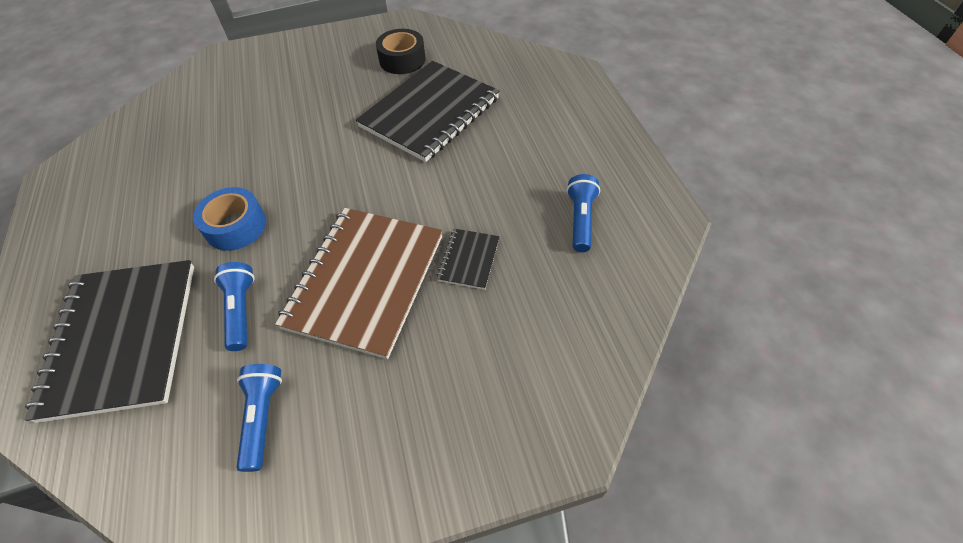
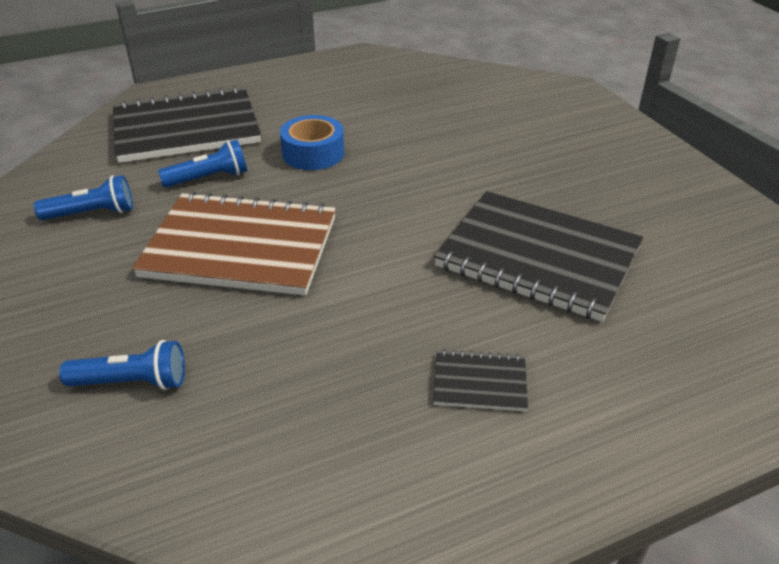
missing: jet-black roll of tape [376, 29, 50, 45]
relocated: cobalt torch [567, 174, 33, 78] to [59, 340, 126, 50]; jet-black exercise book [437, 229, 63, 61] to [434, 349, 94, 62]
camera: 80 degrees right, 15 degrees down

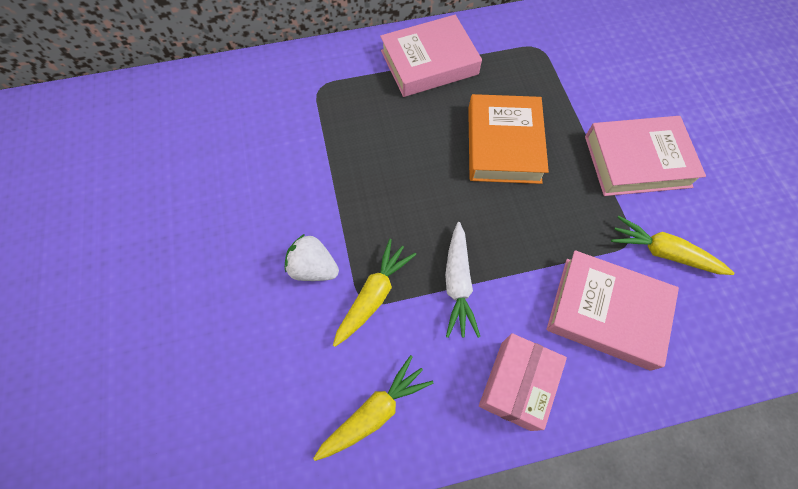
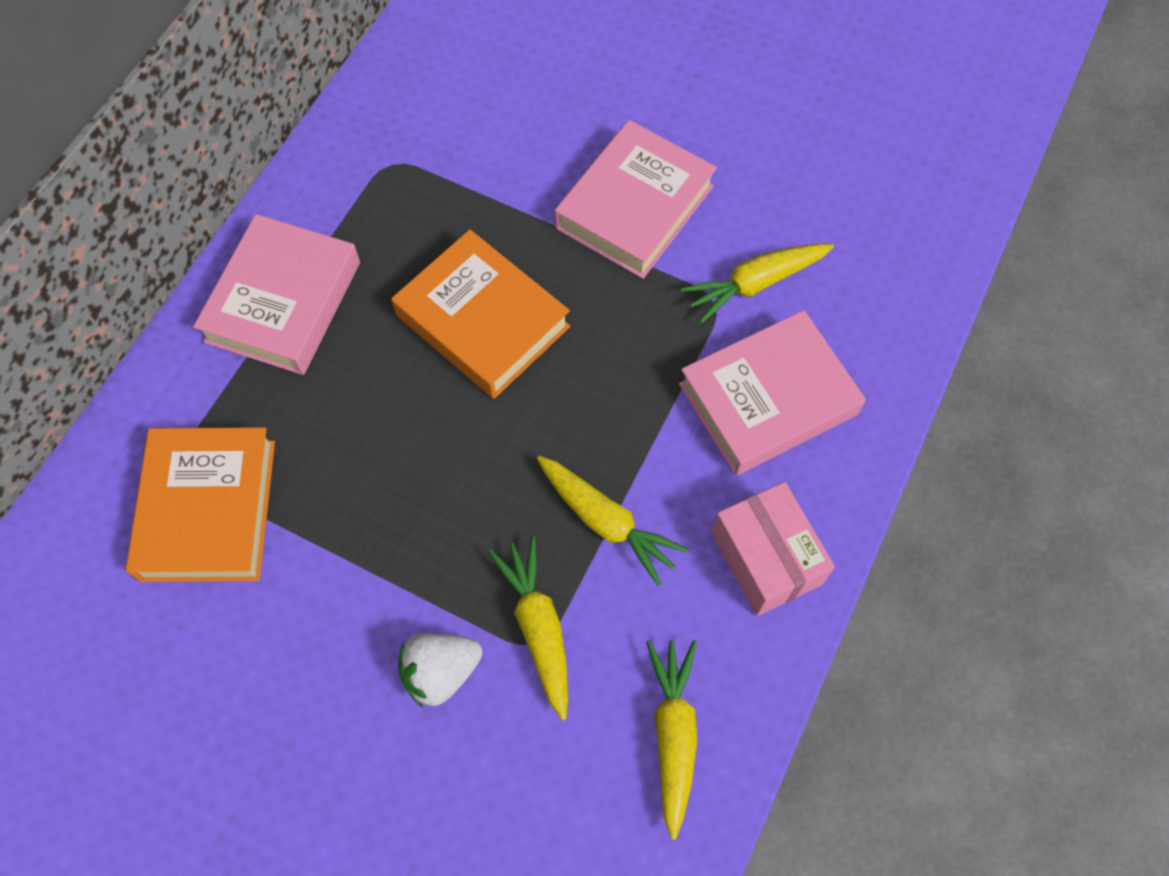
appeared: bright orange hardback [126, 427, 149, 155]
colour: snow-white toy carrot [445, 222, 35, 116] to golden toy carrot [537, 456, 152, 130]
camera: 50 degrees left, 0 degrees up

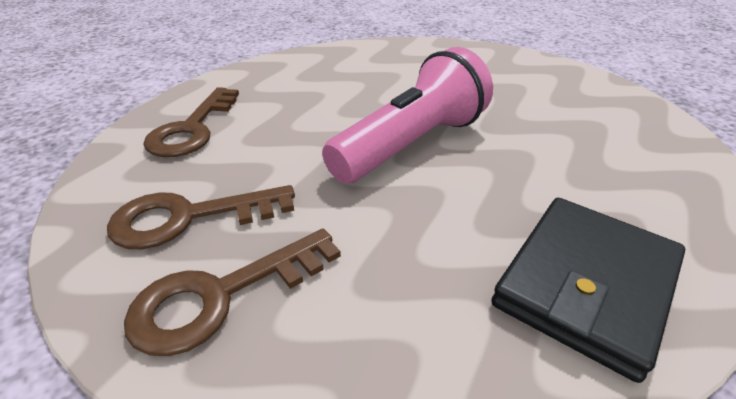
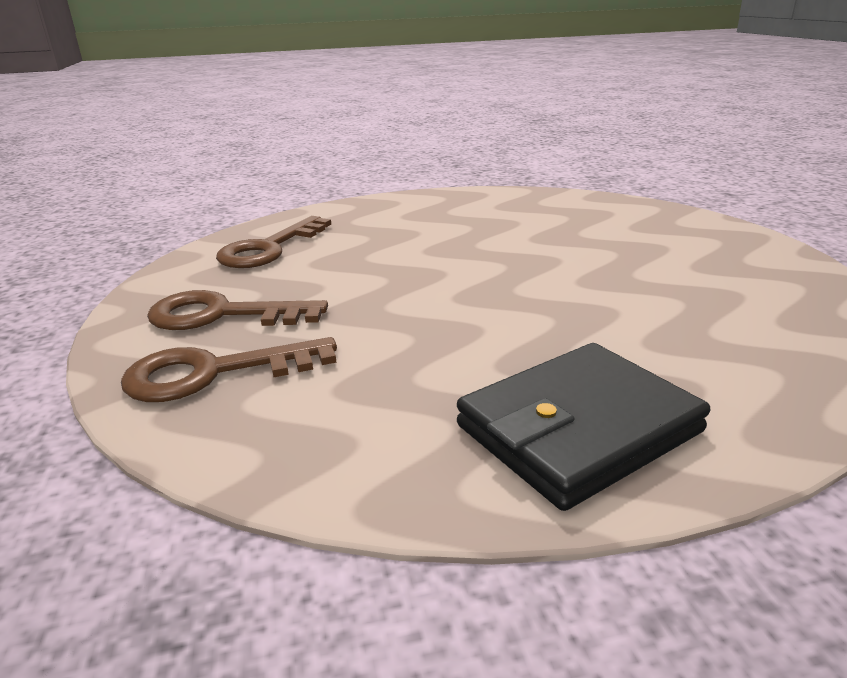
missing: rose-pink torch [322, 47, 171, 137]
camera: 20 degrees right, 10 degrees down

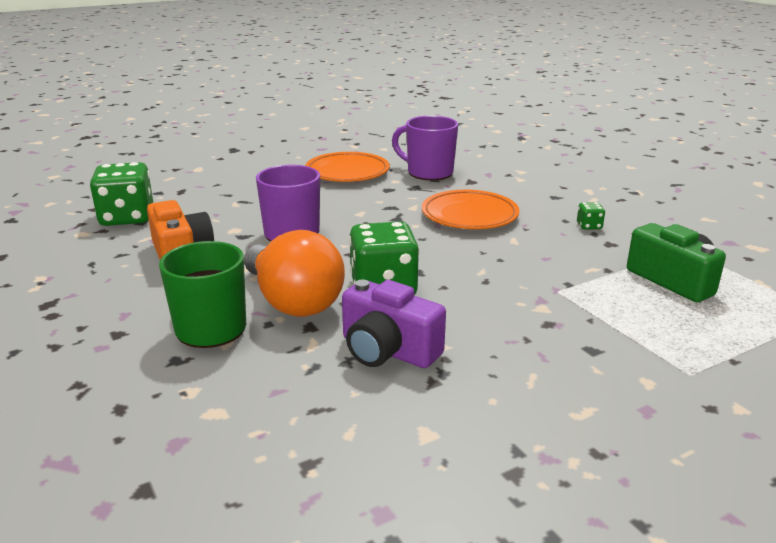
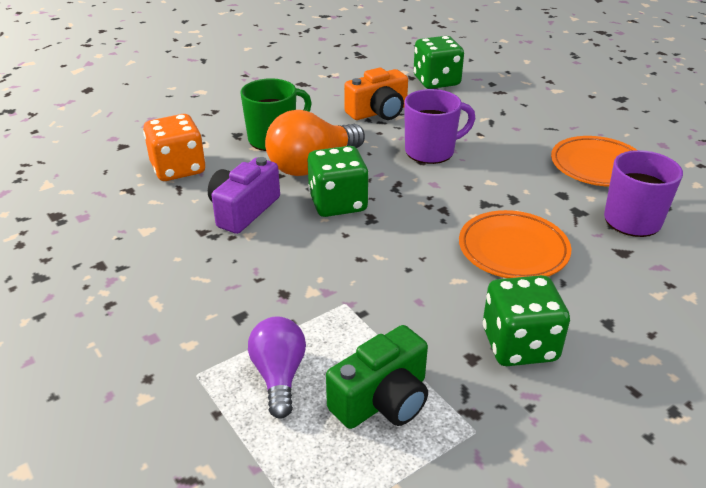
appeared: bright orange die [143, 114, 62, 67]; violet bulb [248, 316, 58, 103]
size: emerald die [577, 202, 28, 28] = [483, 275, 87, 91] x2.33
camera: 85 degrees right, 10 degrees up

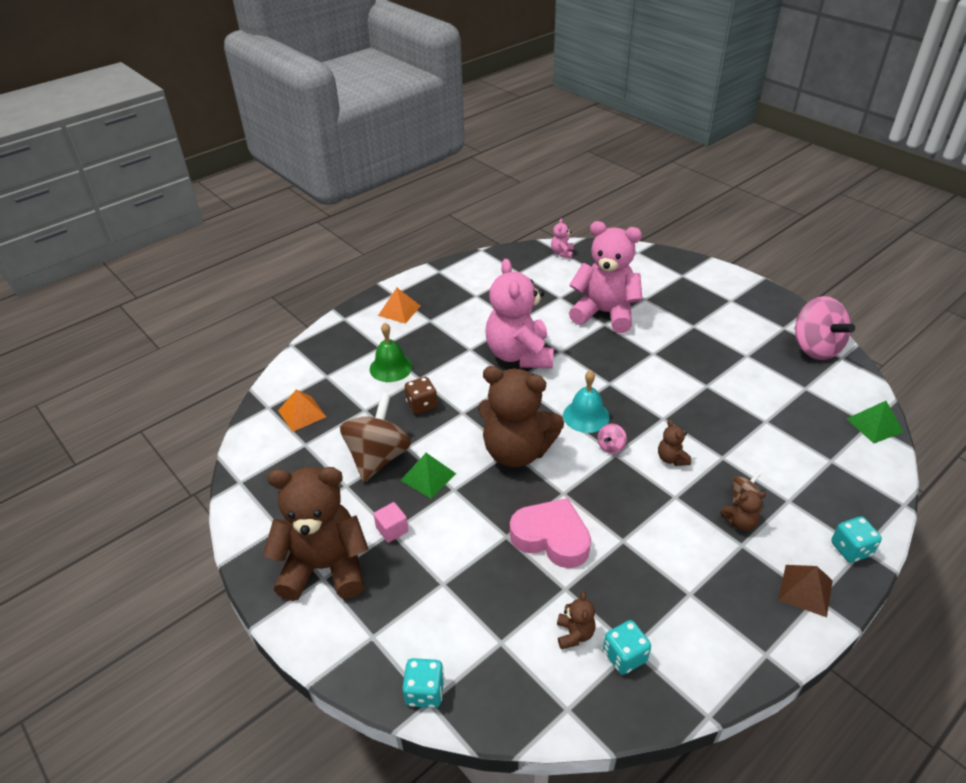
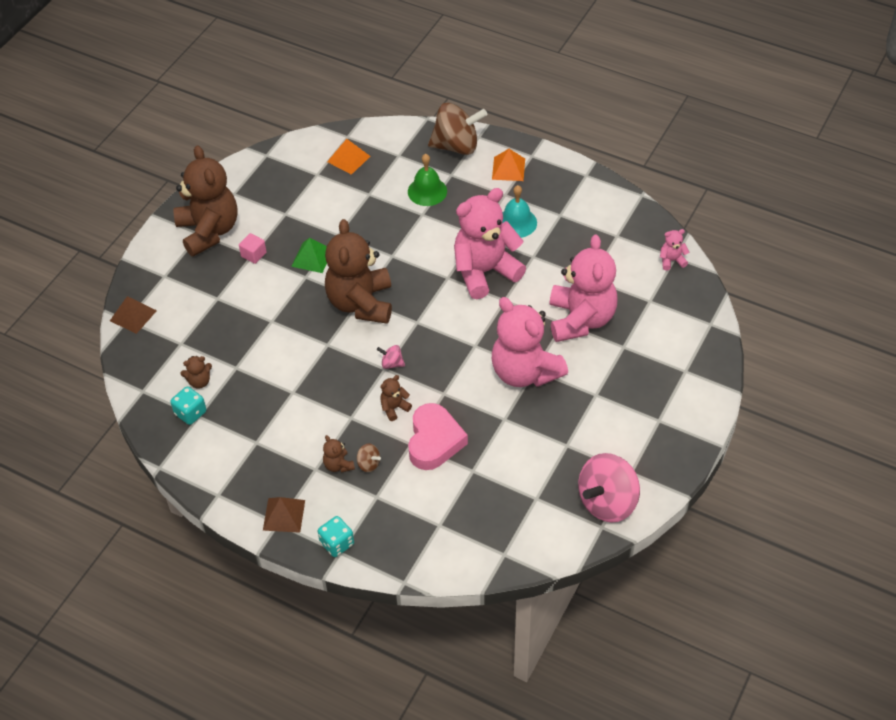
missing: dark brown die [405, 377, 32, 37]; emerald pyramid shape [847, 401, 56, 43]
appeared: rose-pink stuffed bear [492, 297, 76, 90]
relocated: turquoise school bell [563, 370, 47, 63] to [502, 185, 35, 53]; dark brown toy top [340, 393, 71, 89] to [428, 103, 59, 52]; rose-pink heart [510, 498, 81, 70] to [408, 403, 60, 67]
exchanged: turquoise die [402, 658, 43, 50] to dark brown pyramid shape [110, 296, 47, 38]
camera: 70 degrees right, 10 degrees up

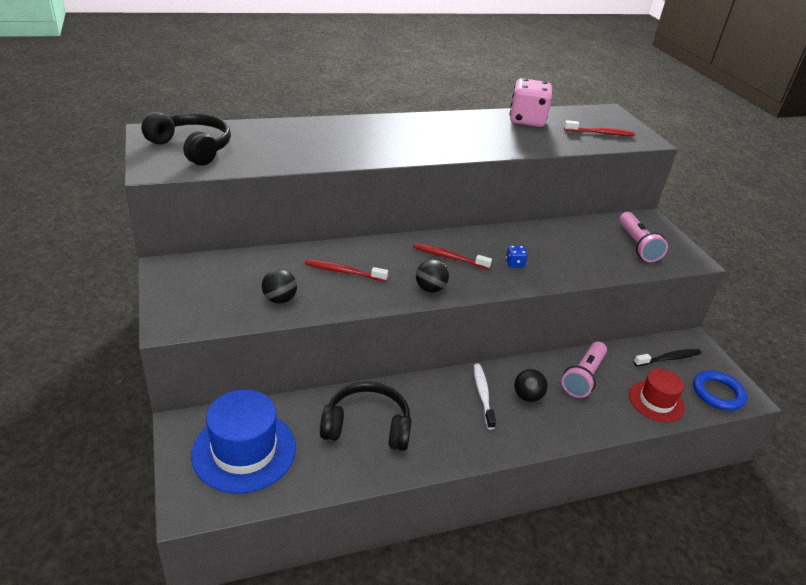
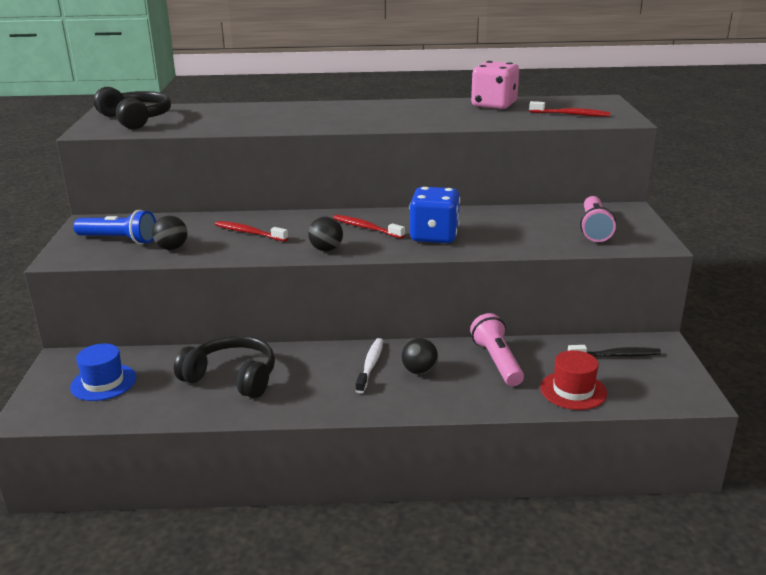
missing: cobalt ring [693, 370, 54, 41]
appeared: cobalt torch [73, 210, 83, 34]
spun: rose-pink torch [562, 342, 45, 56] = [470, 313, 54, 73] 120 degrees clockwise
size: cobalt die [506, 245, 22, 23] = [409, 187, 51, 56] x2.38; cobalt tall hat [191, 389, 105, 105] = [70, 344, 66, 57] x0.62
camera: 20 degrees right, 10 degrees down

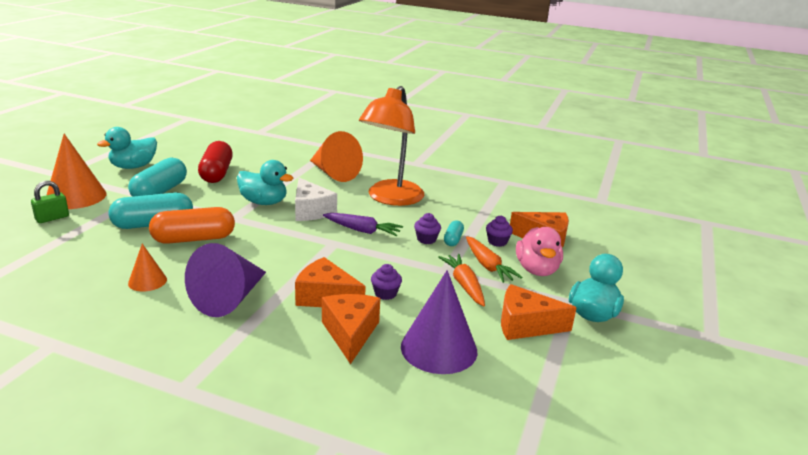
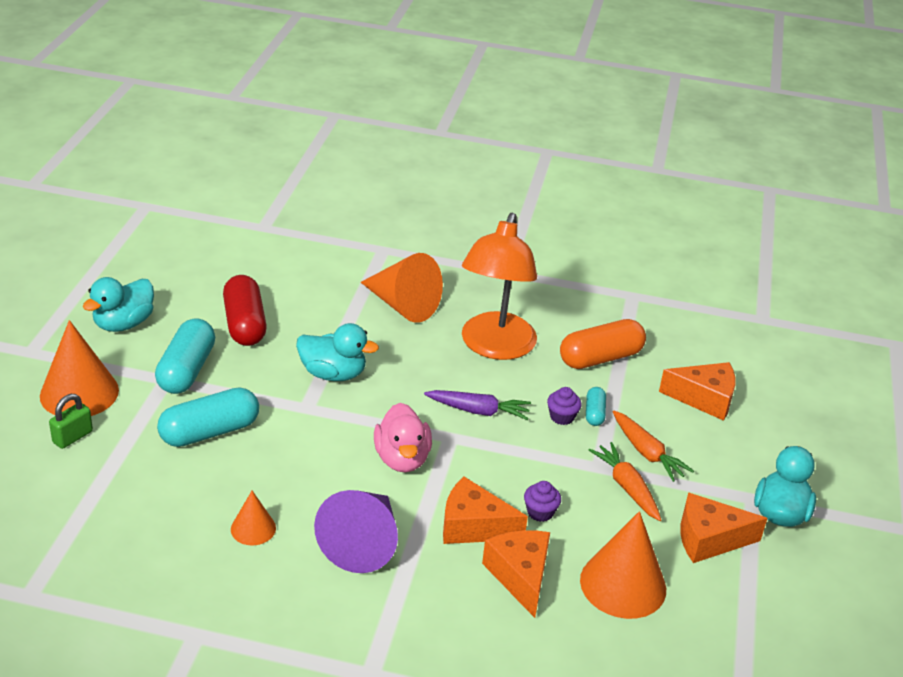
missing: snow-white cheese [295, 178, 42, 43]; violet fairy cake [486, 216, 27, 31]
relocated: bright orange pill shape [149, 207, 86, 37] to [560, 319, 86, 50]; rose-pink toy duck [516, 227, 47, 49] to [374, 403, 58, 69]
colour: violet solid cone [401, 270, 76, 104] to bright orange solid cone [580, 511, 86, 108]
camera: 10 degrees left, 10 degrees up

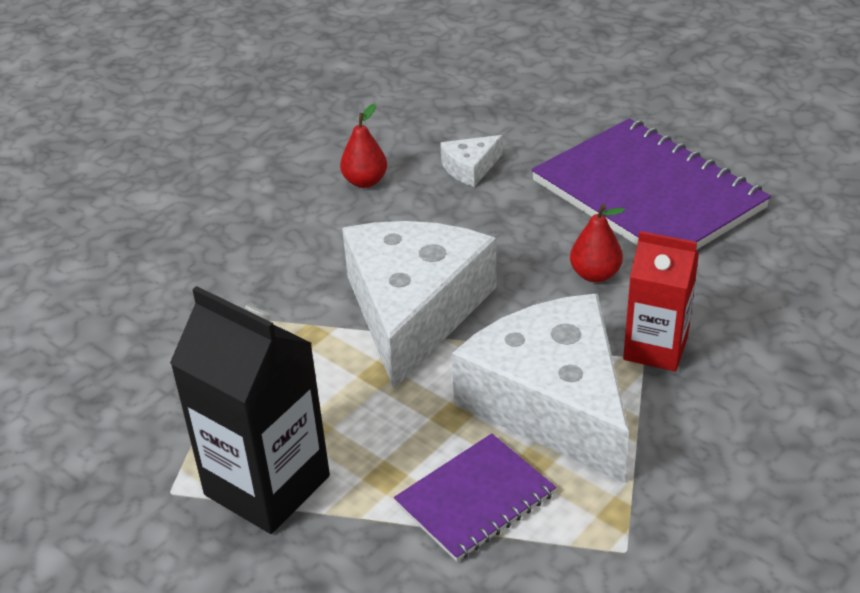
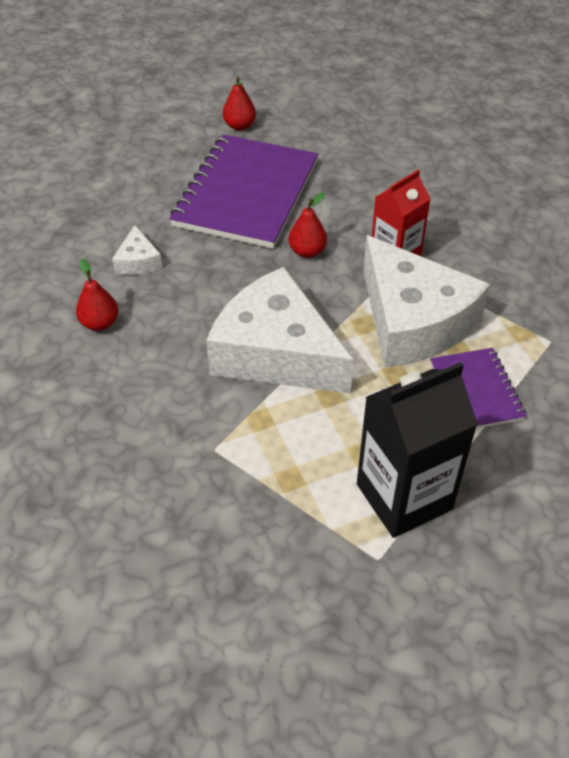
appeared: crimson toy pear [223, 77, 33, 54]
spun: violet exercise book [531, 118, 240, 132] = [169, 134, 149, 114] 60 degrees counterclockwise; snow-white cheese [452, 294, 177, 189] = [363, 235, 127, 133] 120 degrees counterclockwise
camera: 65 degrees left, 10 degrees up

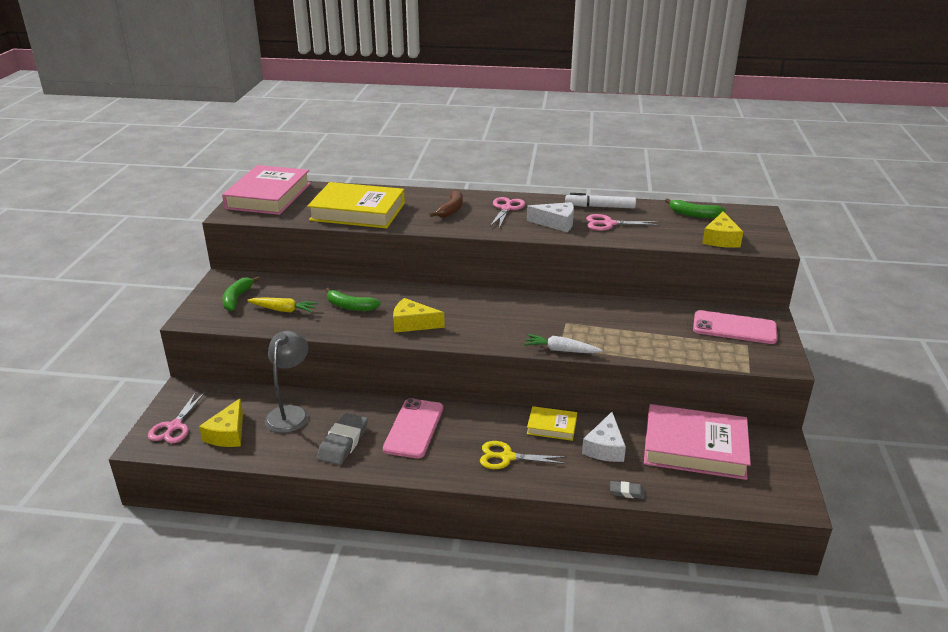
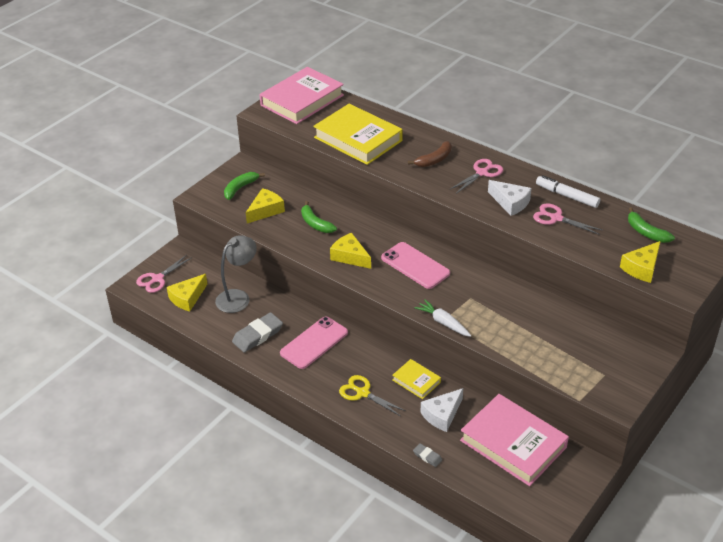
relocated: rose-pink mobile phone [693, 310, 84, 34] to [381, 242, 69, 47]
exchanged: golden toy carrot [247, 298, 71, 14] to golden cheese [246, 188, 39, 35]
camera: 30 degrees right, 10 degrees up

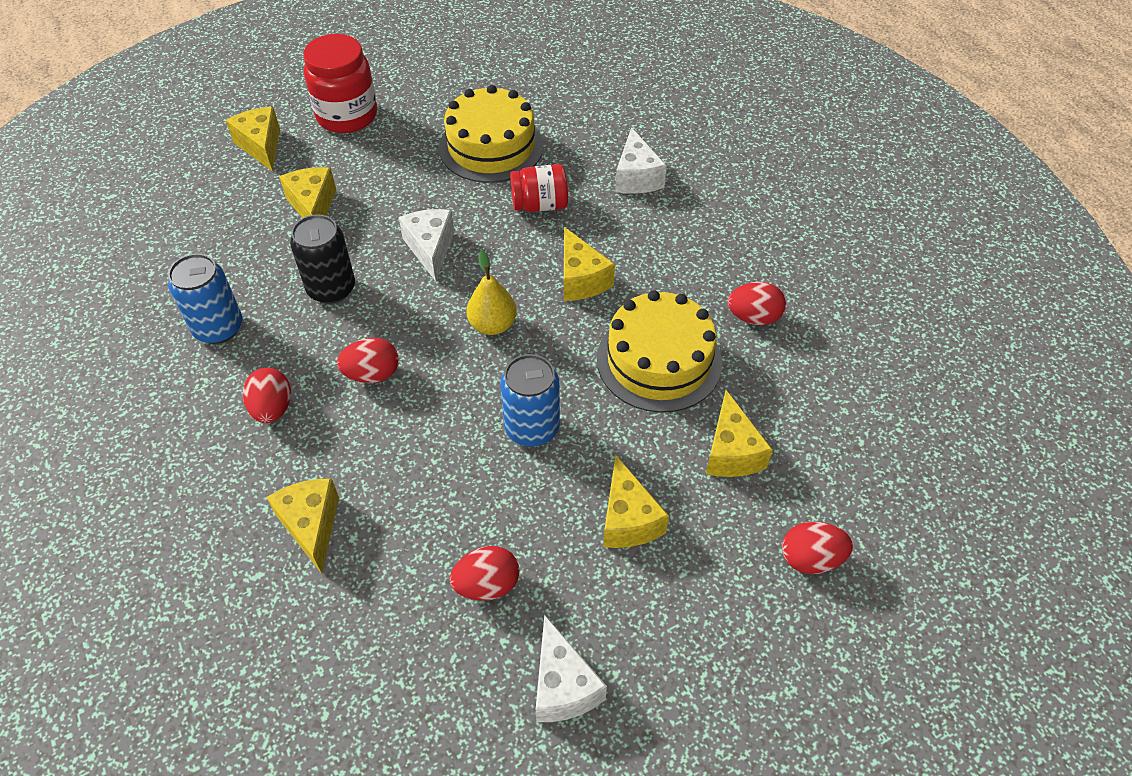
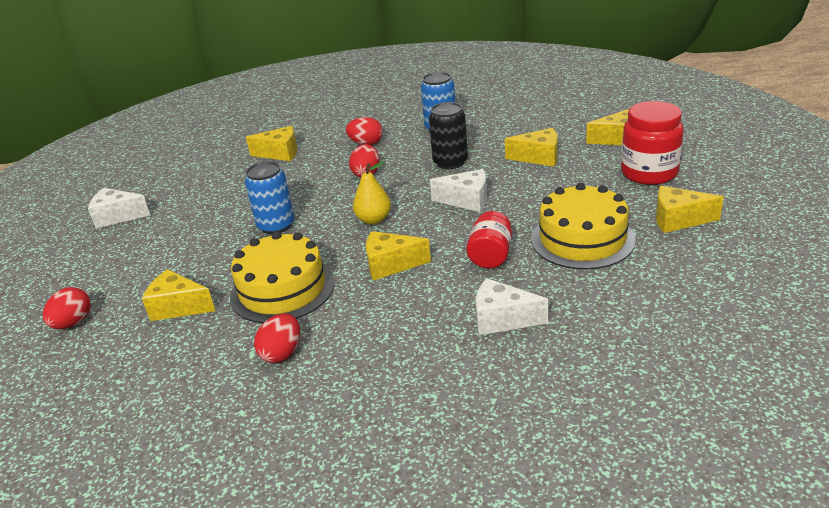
missing: crimson egg [450, 546, 70, 55]
relocated: golden cheese [603, 455, 66, 93] to [656, 186, 68, 47]
camera: 115 degrees right, 20 degrees down

